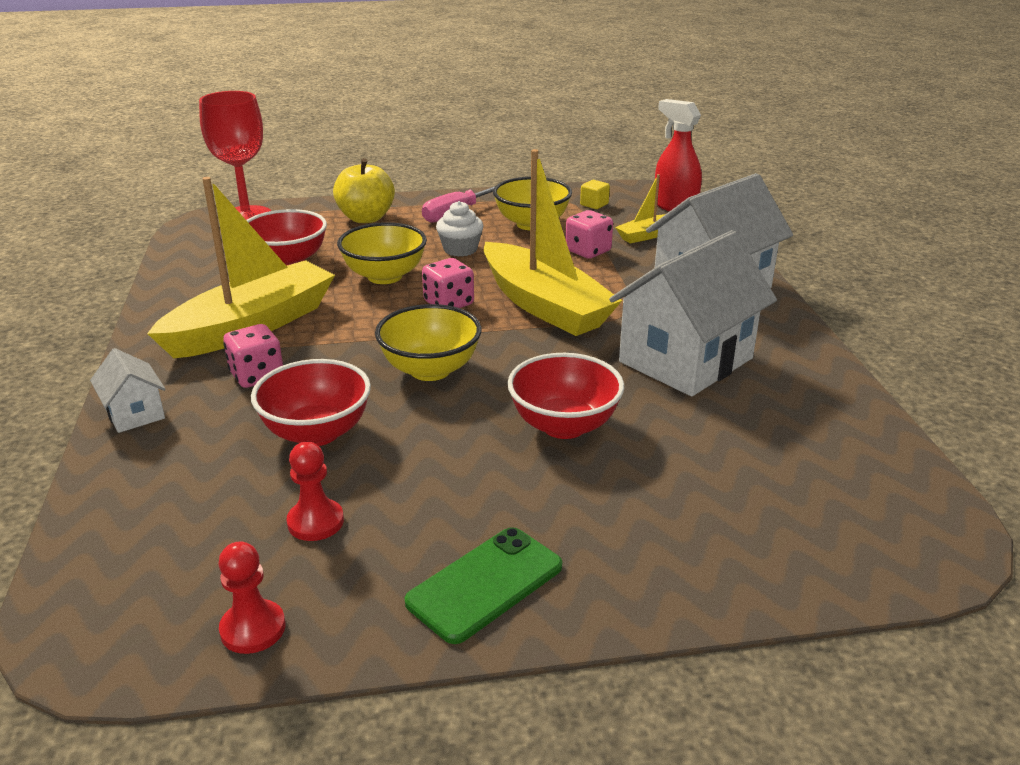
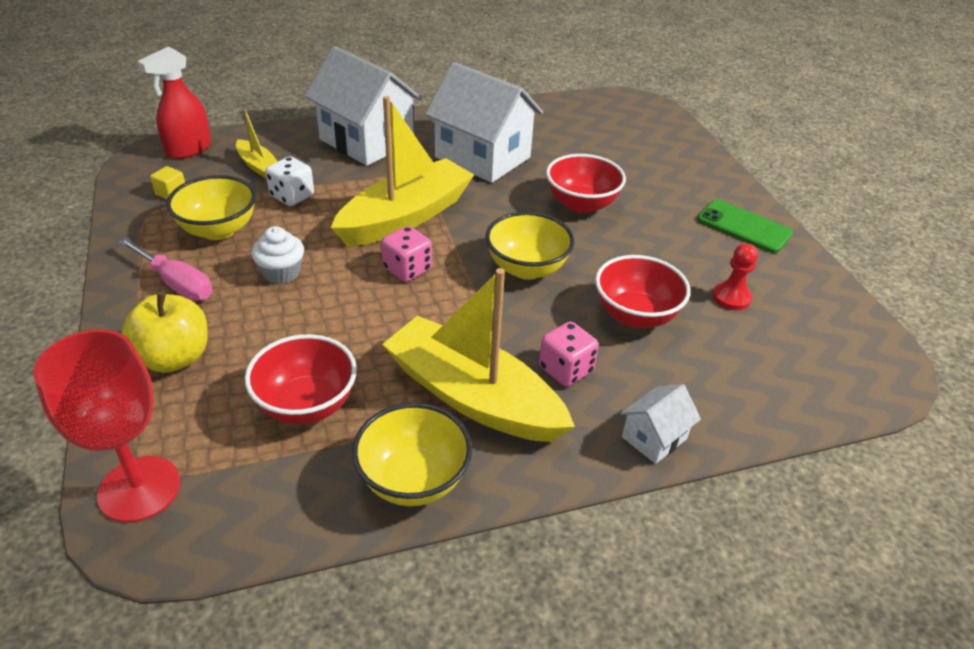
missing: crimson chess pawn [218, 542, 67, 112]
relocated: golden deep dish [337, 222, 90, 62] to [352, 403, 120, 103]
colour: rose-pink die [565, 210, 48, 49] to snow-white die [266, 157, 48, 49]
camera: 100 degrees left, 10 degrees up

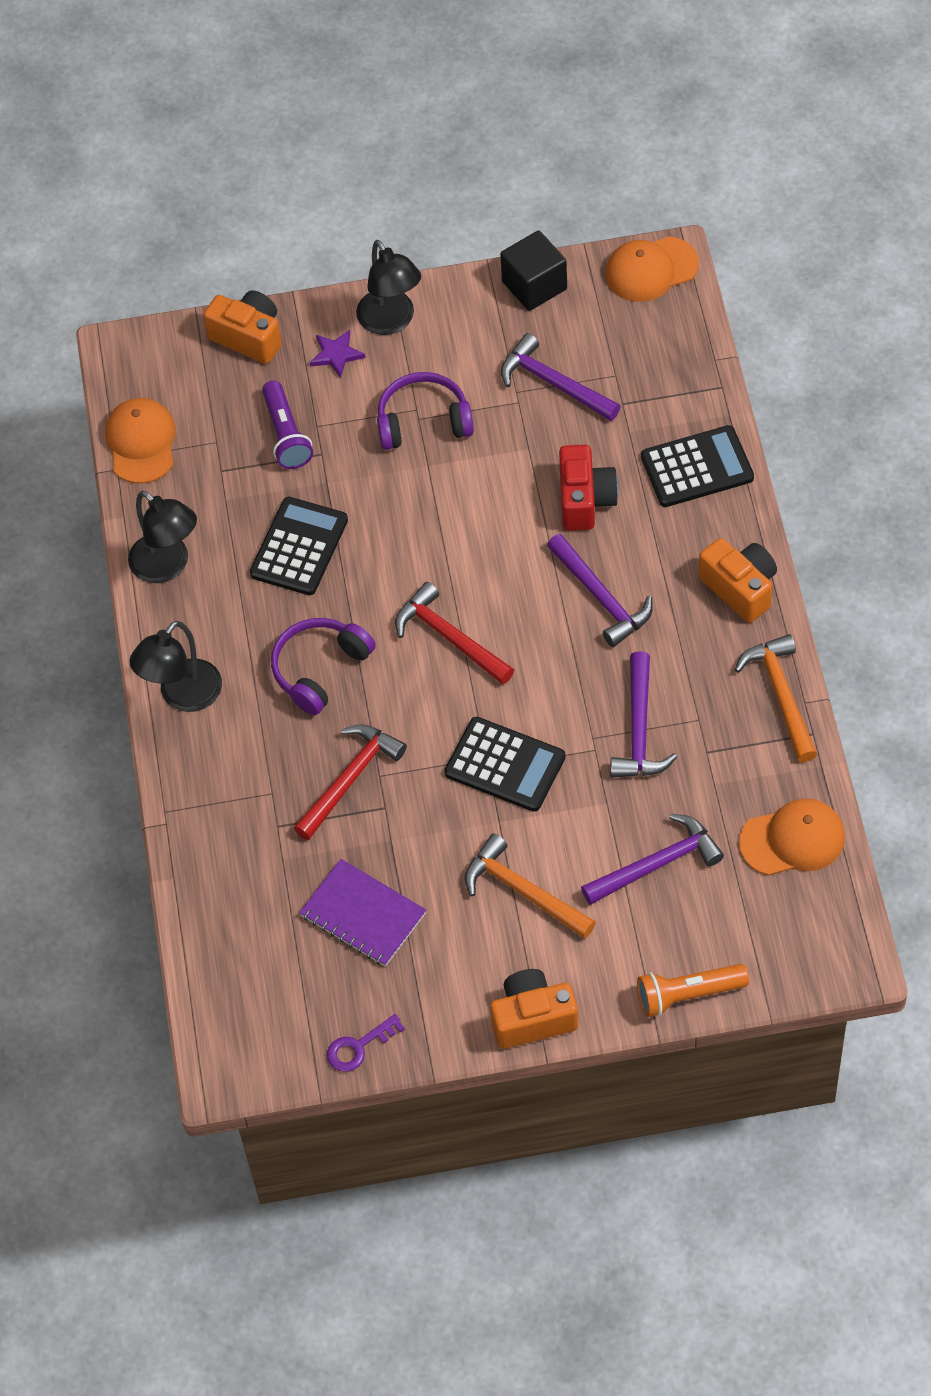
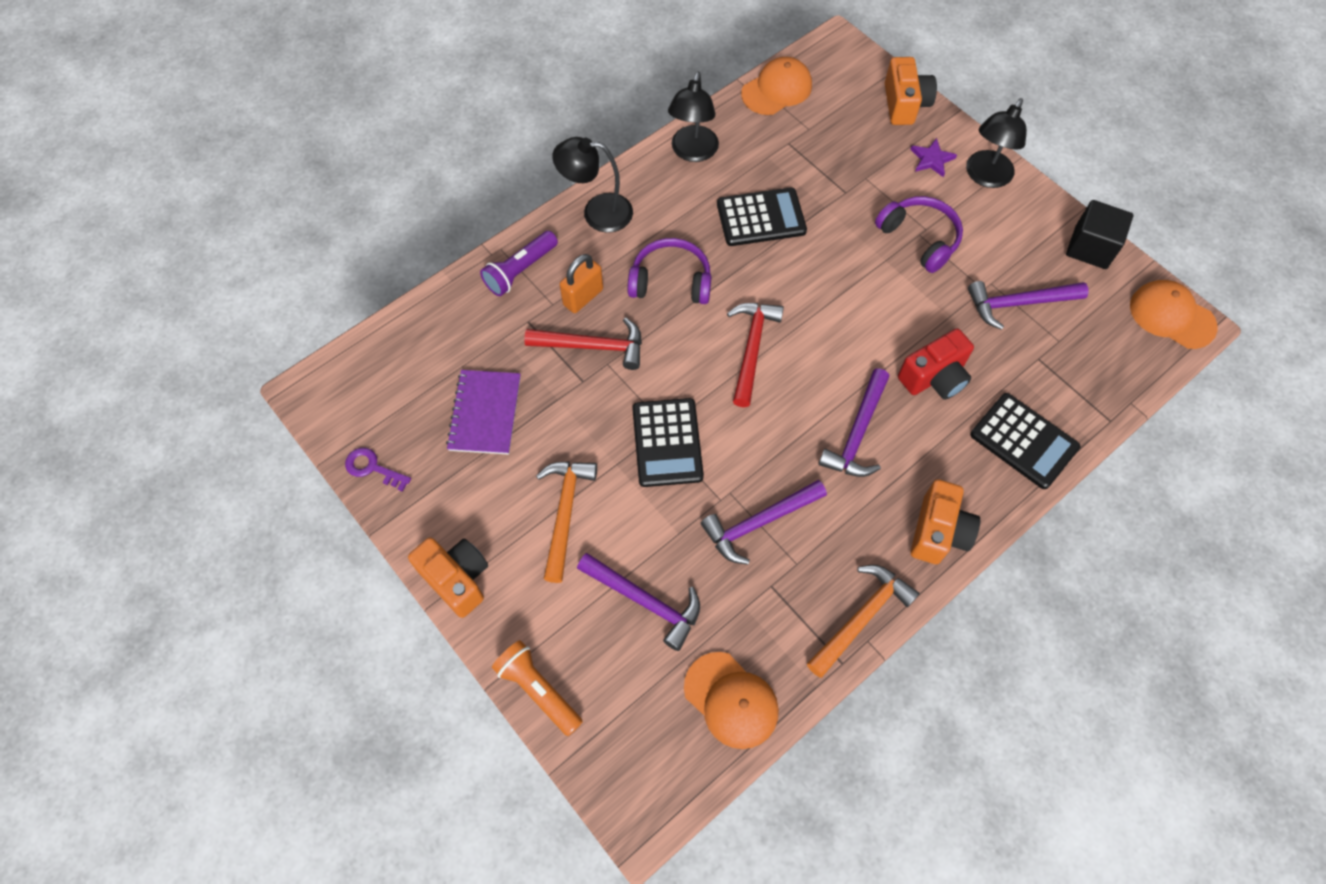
appeared: bright orange small lock [560, 254, 43, 59]
relocated: violet torch [262, 381, 51, 88] to [480, 231, 78, 65]
spun: violet hammer [501, 333, 120, 88] = [968, 281, 121, 49] 105 degrees counterclockwise
camera: 55 degrees right, 5 degrees up

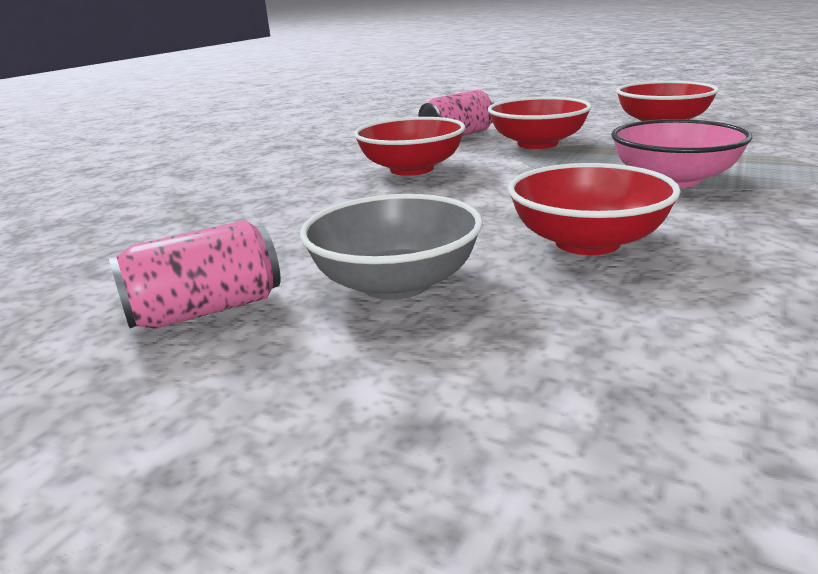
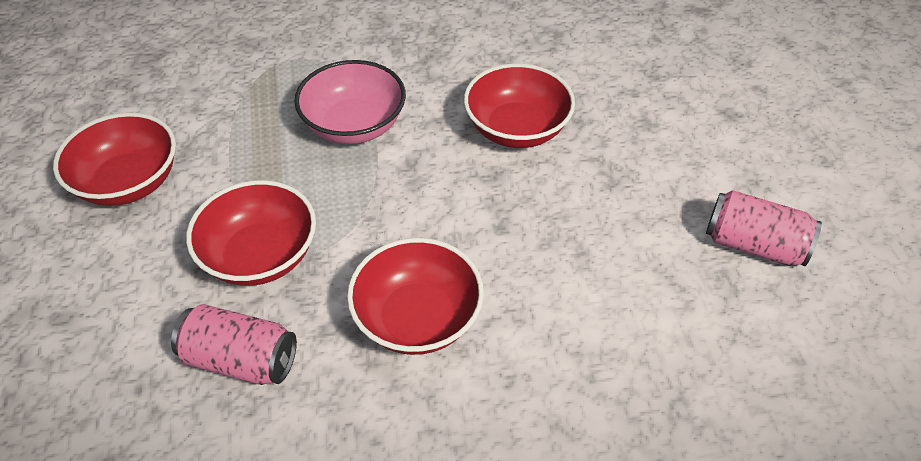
missing: grey deep dish [300, 194, 183, 106]
camera: 130 degrees left, 25 degrees up

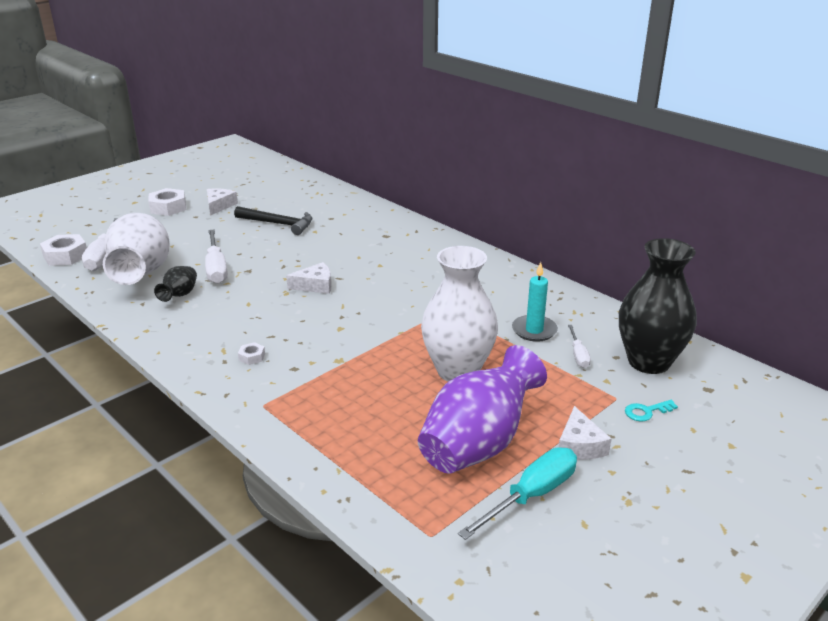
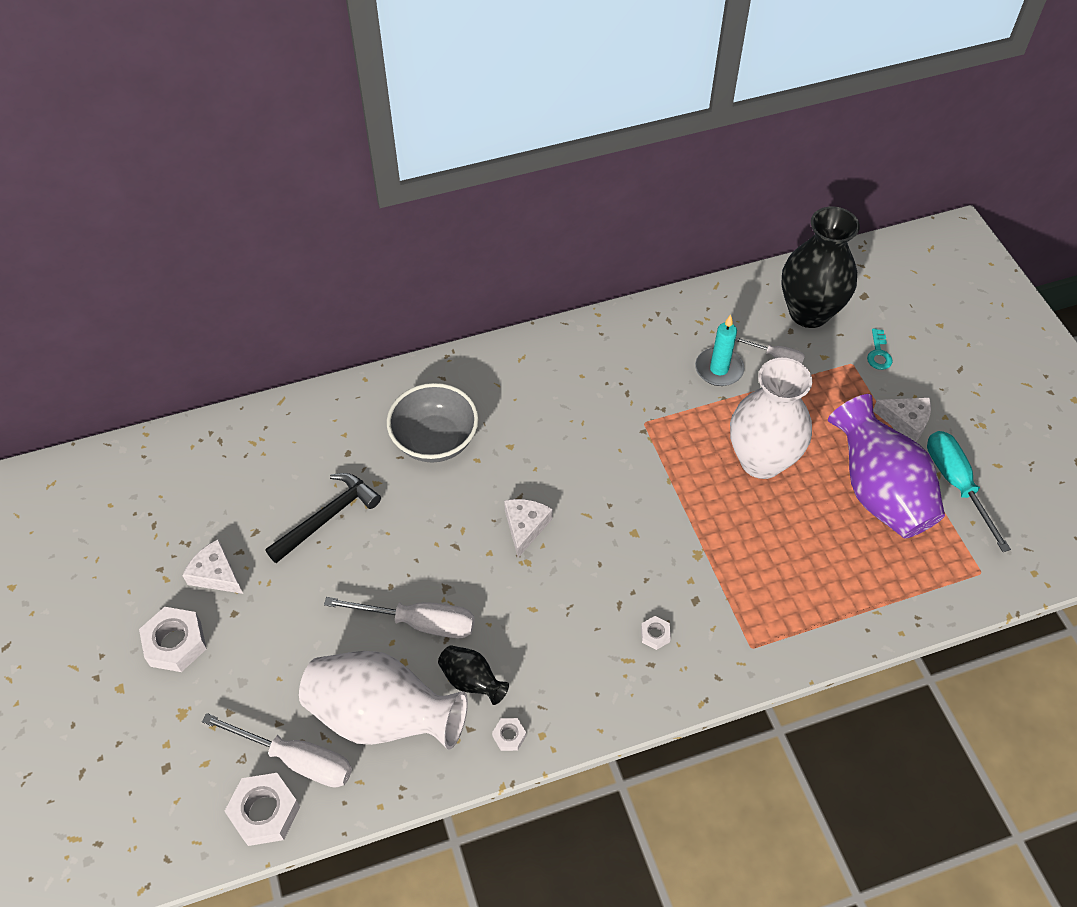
appeared: grey deep dish [387, 383, 92, 80]; snow-white nut [492, 718, 34, 33]
camera: 65 degrees left, 25 degrees up

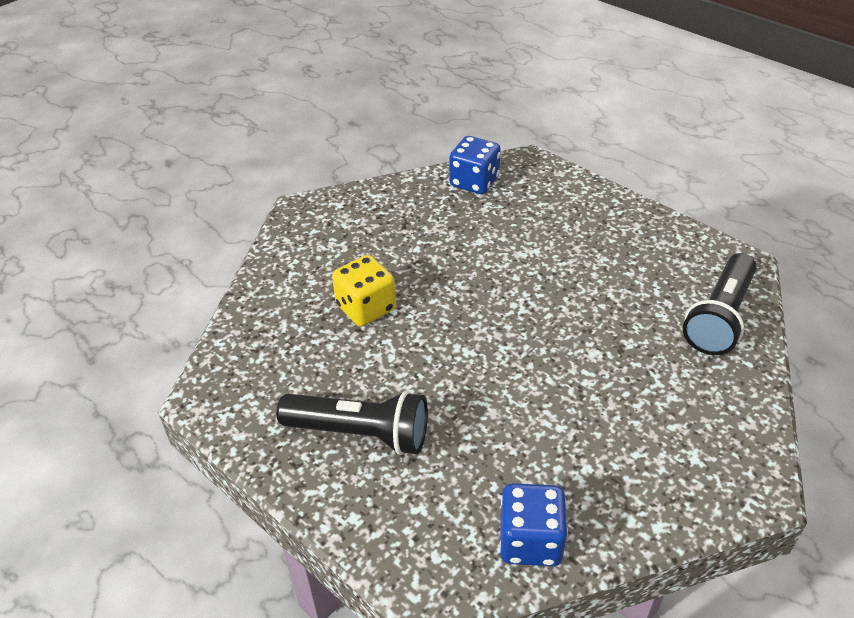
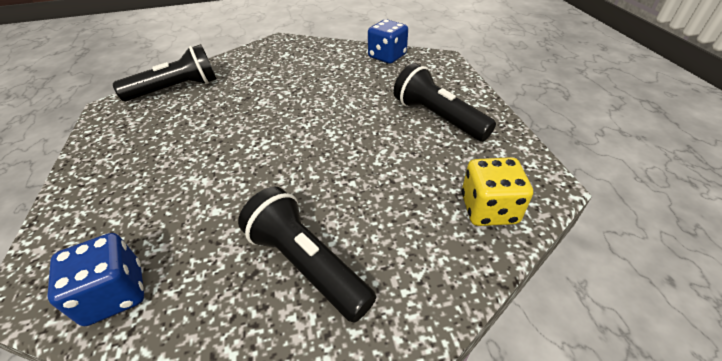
appeared: jet-black torch [238, 187, 138, 136]
relocated: golden die [332, 255, 64, 71] to [462, 157, 71, 69]
camera: 145 degrees left, 0 degrees up

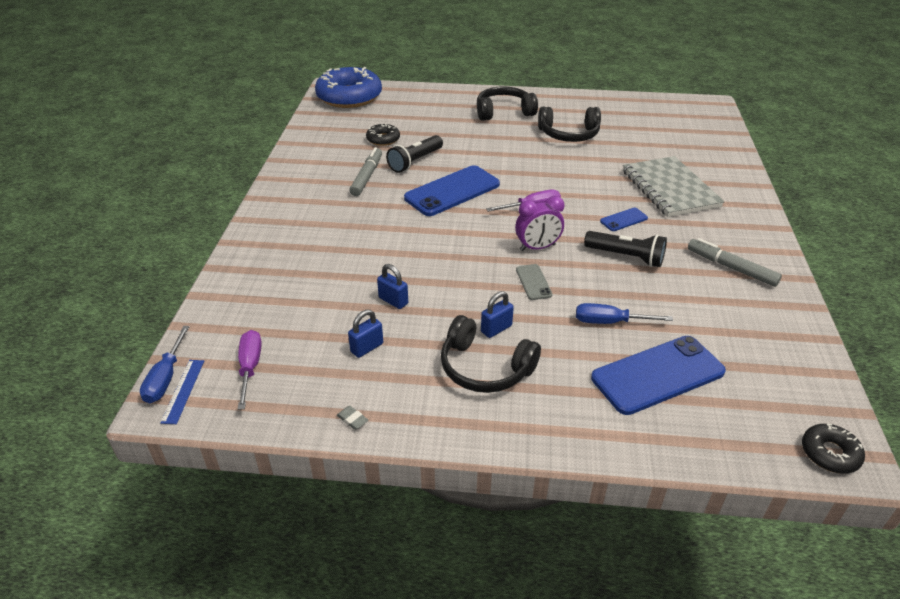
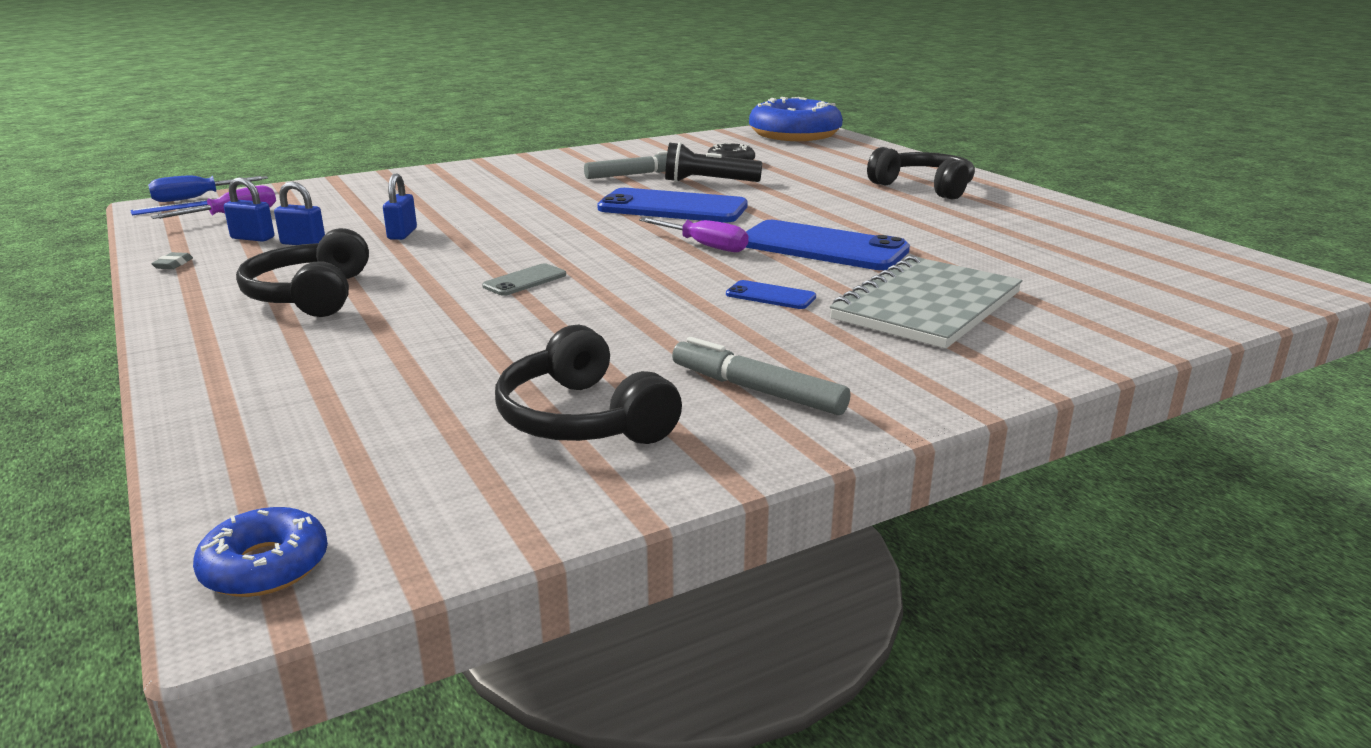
missing: violet alarm clock [515, 196, 49, 55]; jet-black torch [584, 231, 83, 36]; cobalt screwdriver [576, 303, 97, 21]
relocated: jet-black headset [538, 107, 63, 35] to [495, 325, 187, 119]; cobalt small lock [481, 291, 33, 47] to [224, 177, 50, 65]; cobalt mobile phone [591, 336, 135, 79] to [745, 220, 165, 50]
colour: jet-black donut [802, 424, 63, 50] to cobalt donut [193, 507, 135, 90]
spun: grey marker pen [688, 238, 94, 49] = [672, 337, 178, 78] 60 degrees counterclockwise
camera: 55 degrees right, 15 degrees down

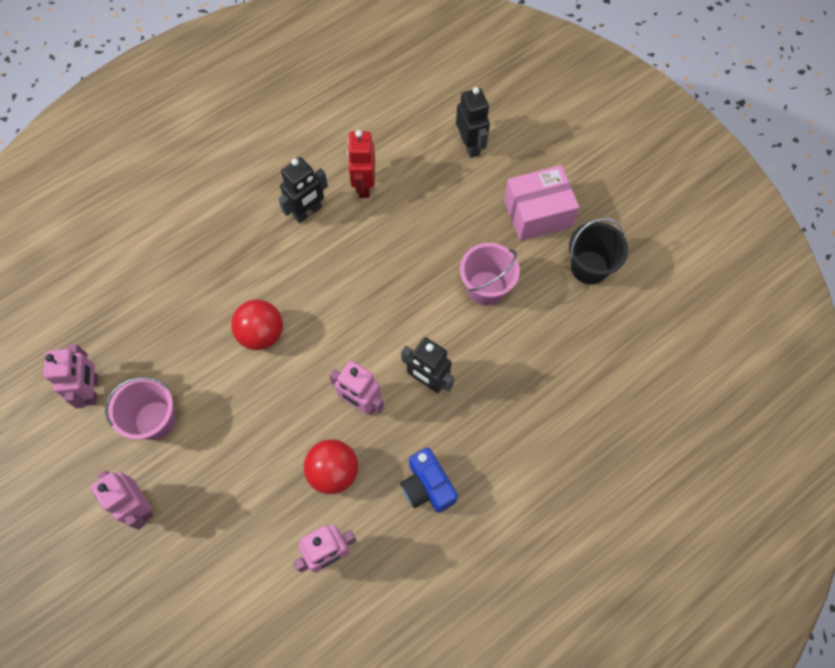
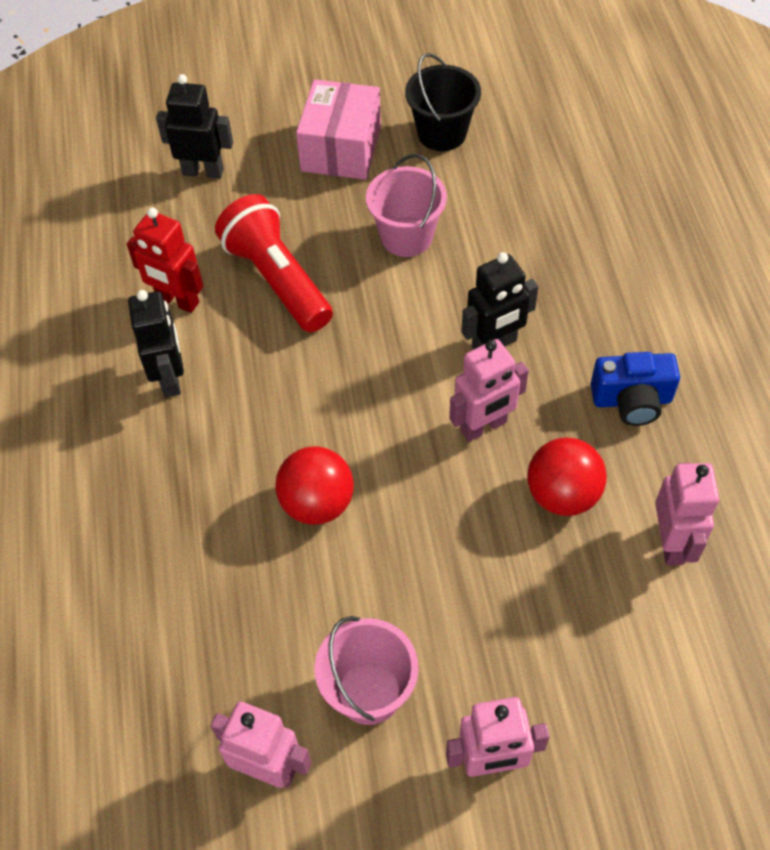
appeared: crimson torch [215, 194, 118, 138]
camera: 60 degrees left, 10 degrees down

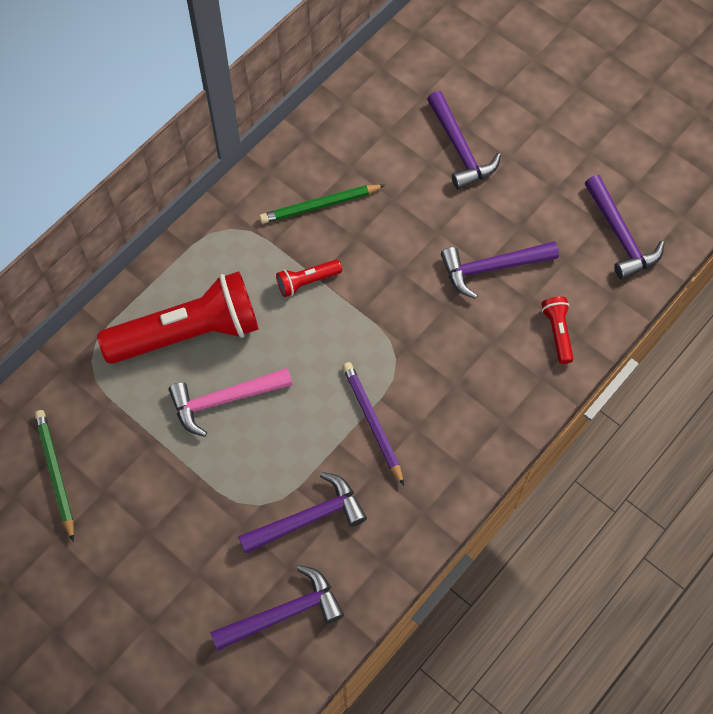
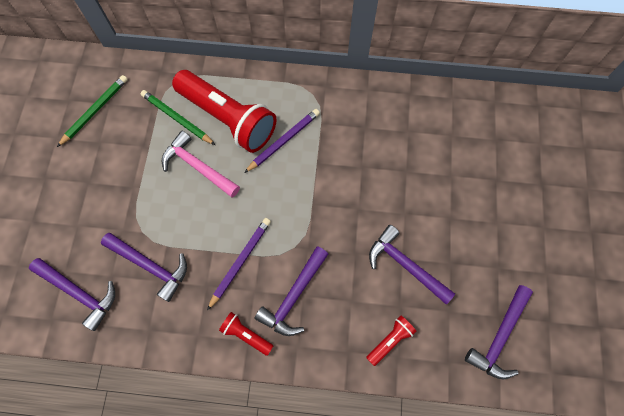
appeared: violet wooden pencil [244, 109, 76, 64]
relocated: violet hammer [427, 91, 74, 99] to [254, 246, 74, 90]; emerald wooden pencil [259, 185, 126, 39] to [141, 90, 74, 55]; crimson torch [276, 260, 66, 37] to [219, 312, 54, 44]
camera: 55 degrees right, 5 degrees up

